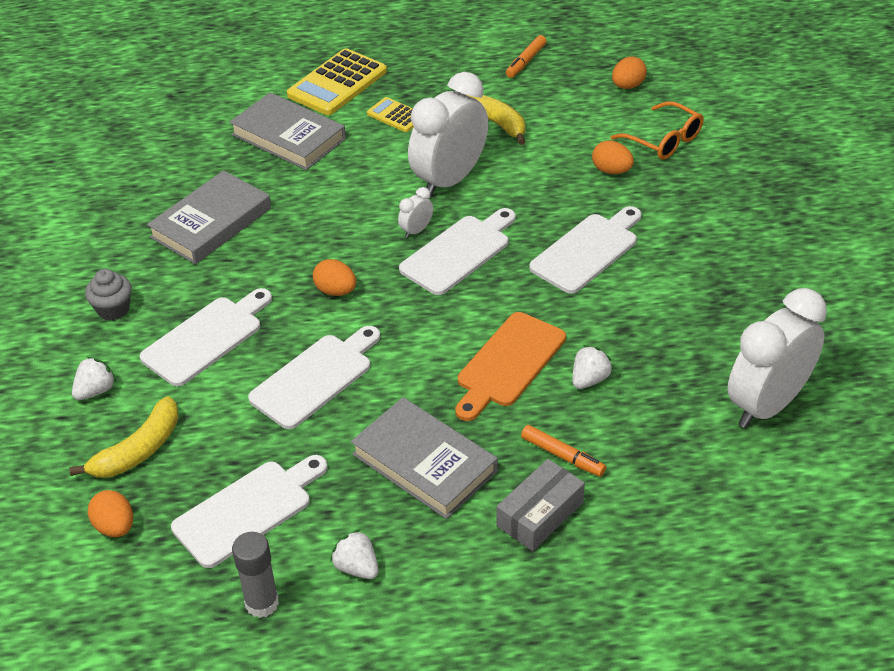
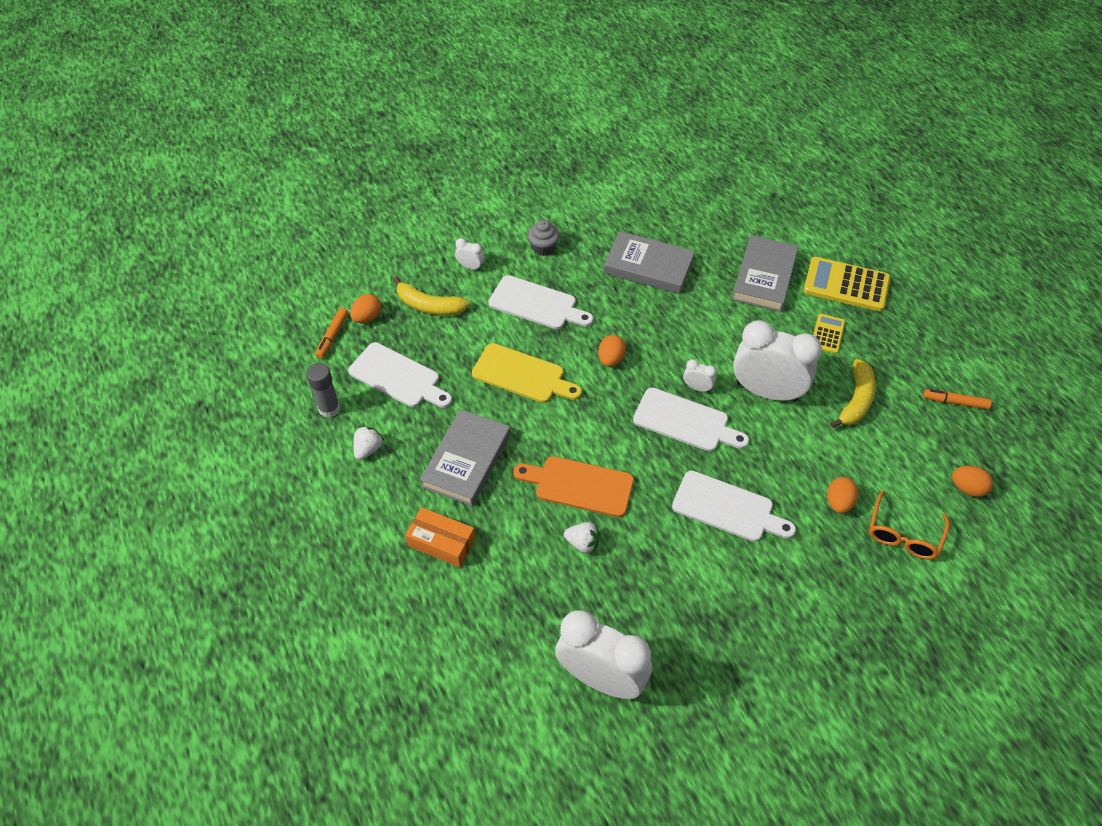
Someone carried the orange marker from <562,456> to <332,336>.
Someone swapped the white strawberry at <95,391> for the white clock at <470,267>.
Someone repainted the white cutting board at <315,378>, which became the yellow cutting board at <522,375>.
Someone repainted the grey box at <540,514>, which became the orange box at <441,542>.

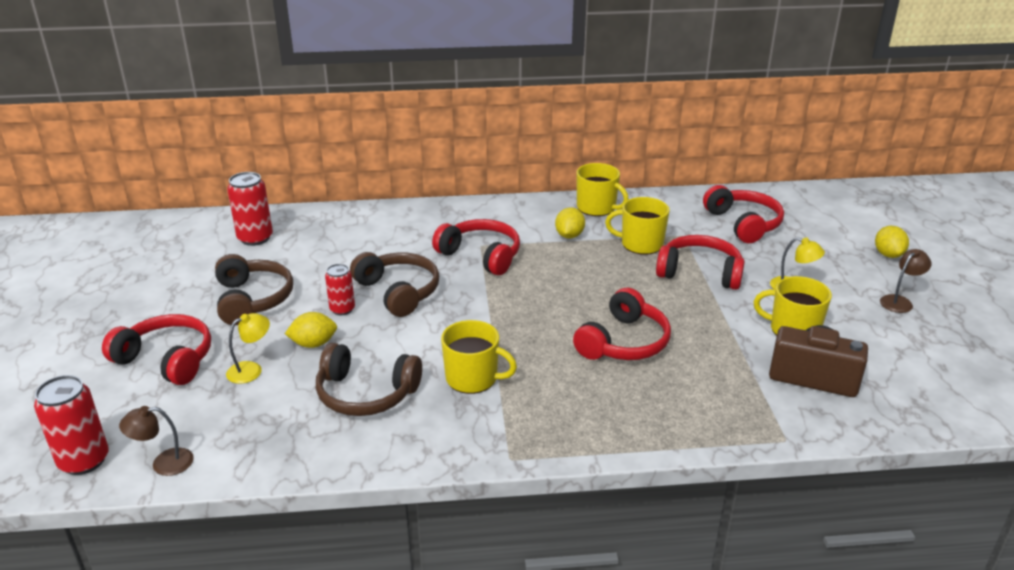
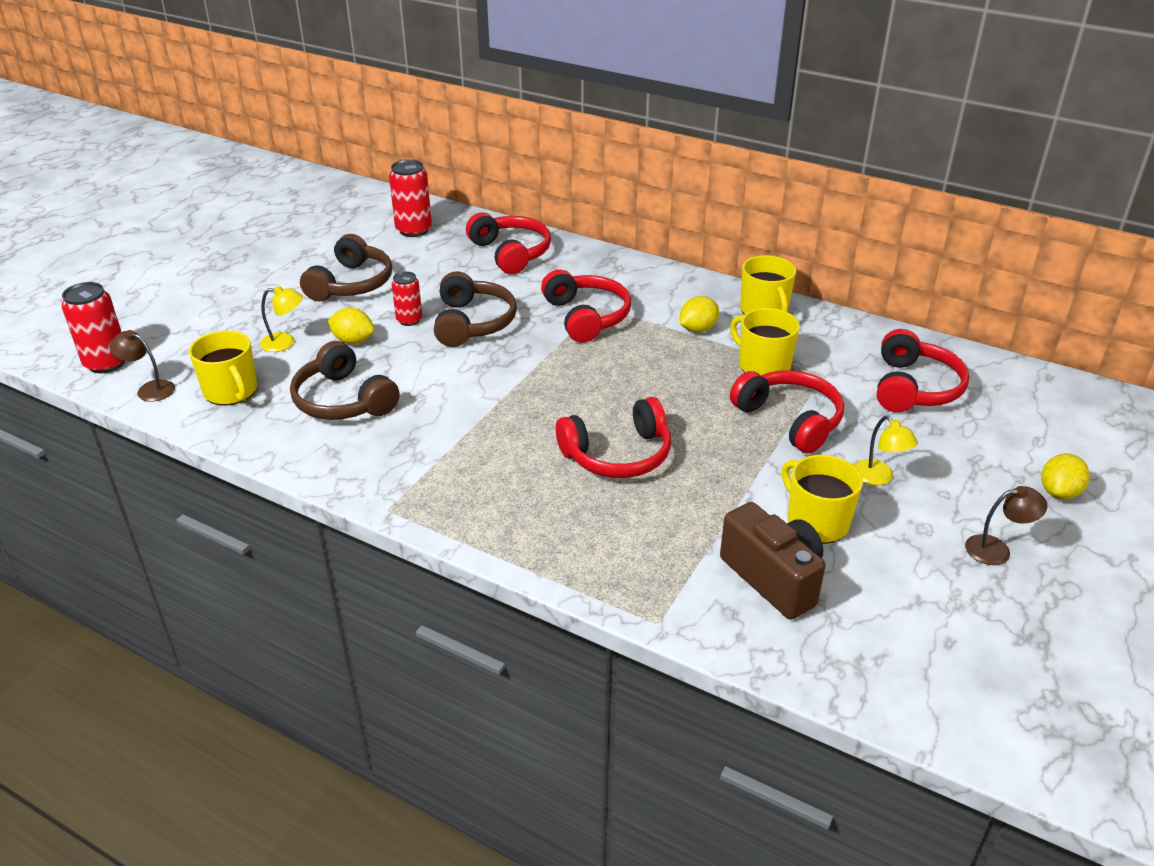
Someone carried the red headphones from <166,360> to <510,253>.
Someone carried the yellow mug from <473,378> to <231,391>.

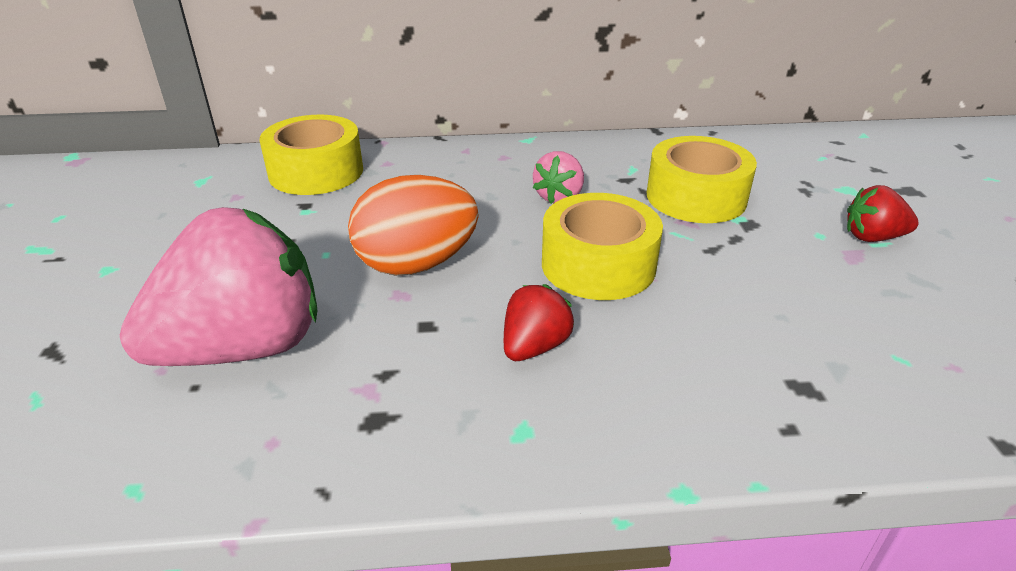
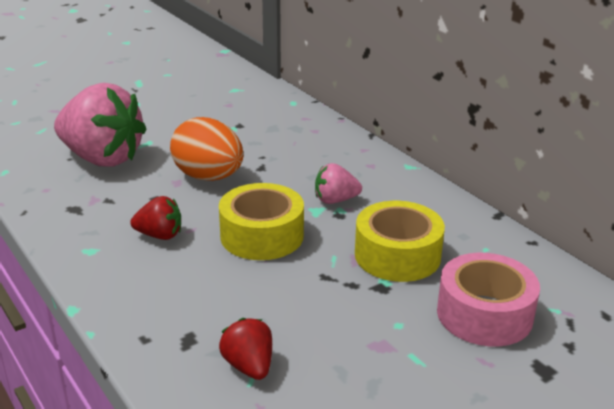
Someone took away the yellow tape at <316,172>.
Someone put down the pink tape at <484,314>.
Someone carried the red strawberry from <872,237> to <249,366>.

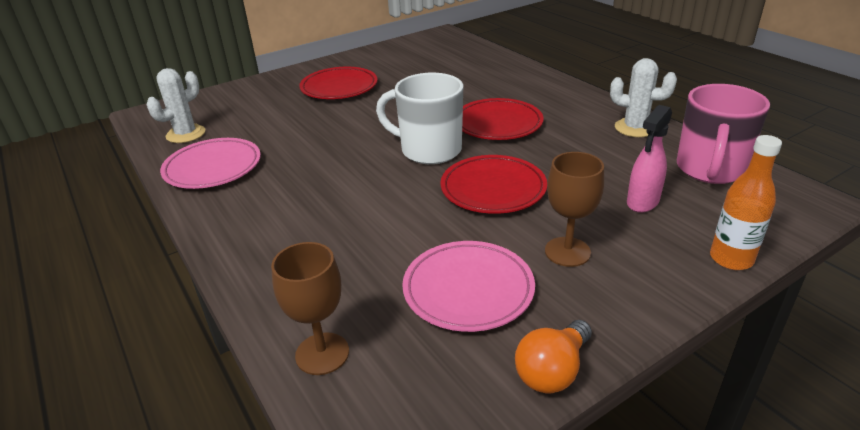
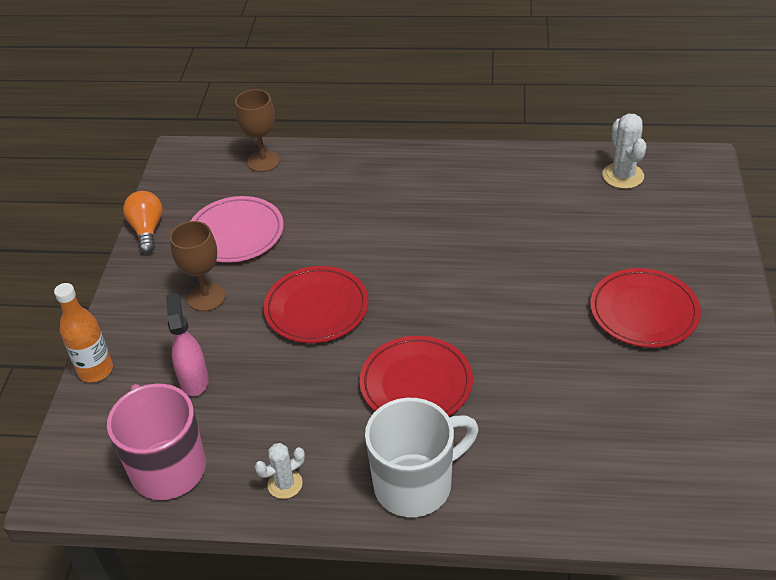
Someone took away the pink plate at <213,168>.
Someone carried the white mug from <429,150> to <415,484>.
Someone scaled the white cactus at <635,128> by 0.66.

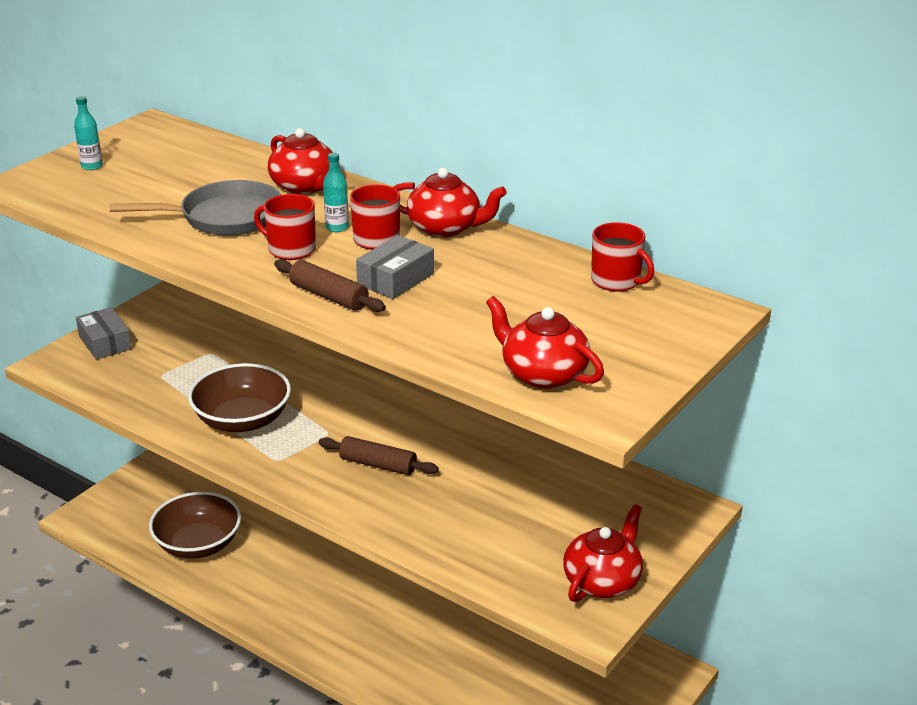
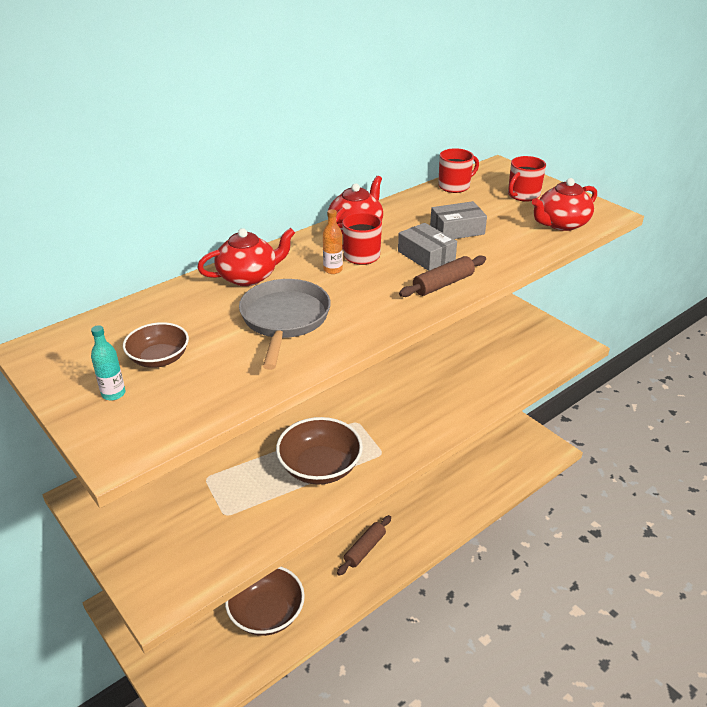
Someone took away the red teapot at <602,581>.
Someone put down the brown bowl at <159,358>.
Someone carried the grey box from <105,342> to <457,230>.
Someone carried the red mug from <290,249> to <523,195>.
Someone carried the brown rolling pin from <378,464> to <364,549>.
Someone repainted the turquoise bottle at <337,227>, which became the orange bottle at <333,270>.

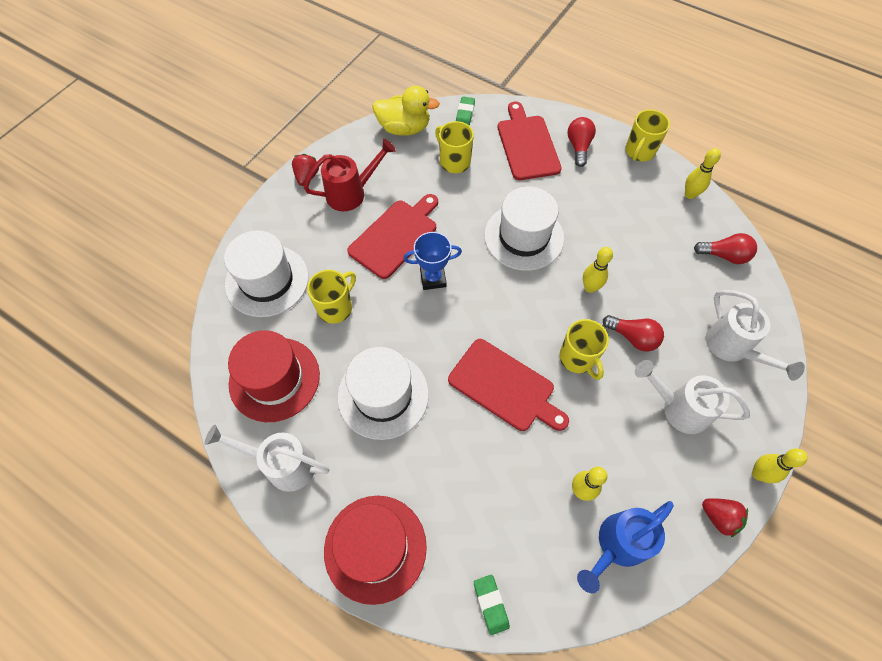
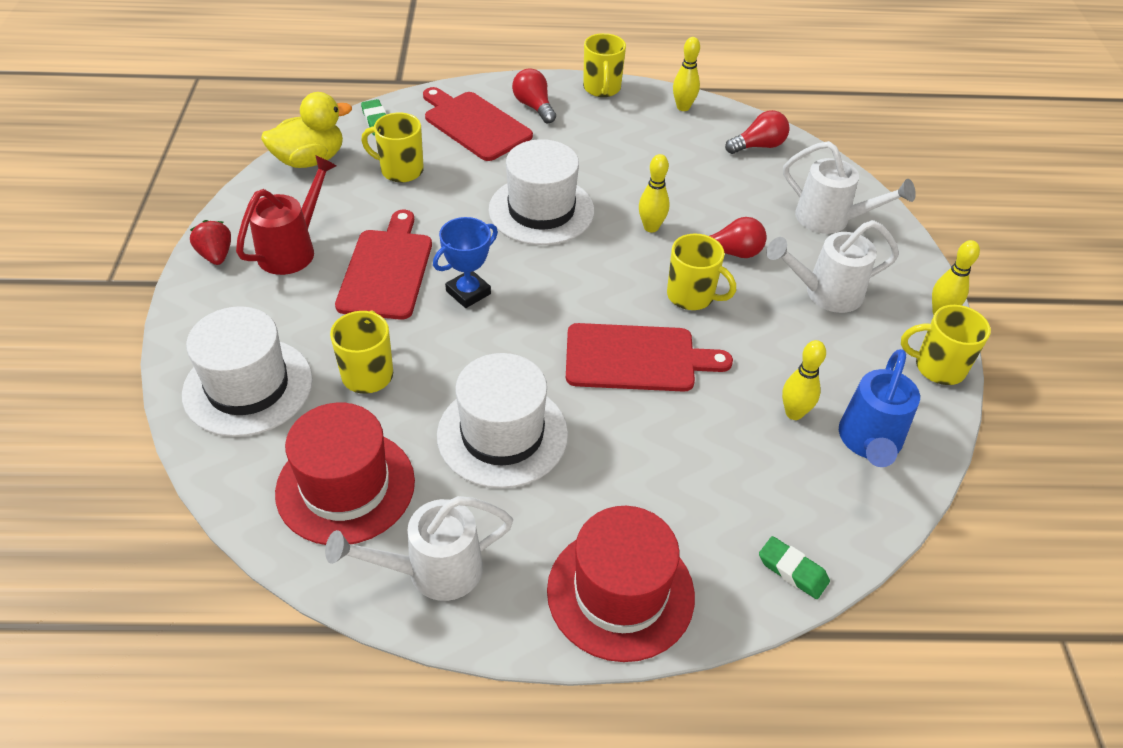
Someone swapped the red strawberry at <719,517> for the yellow mug at <938,367>.

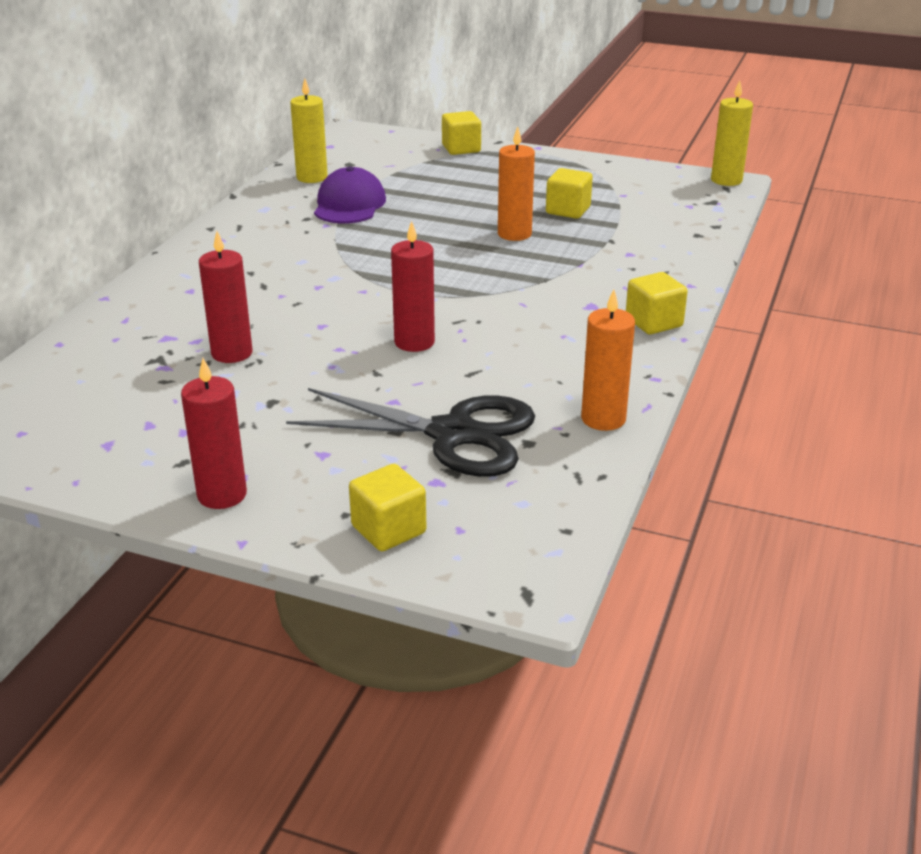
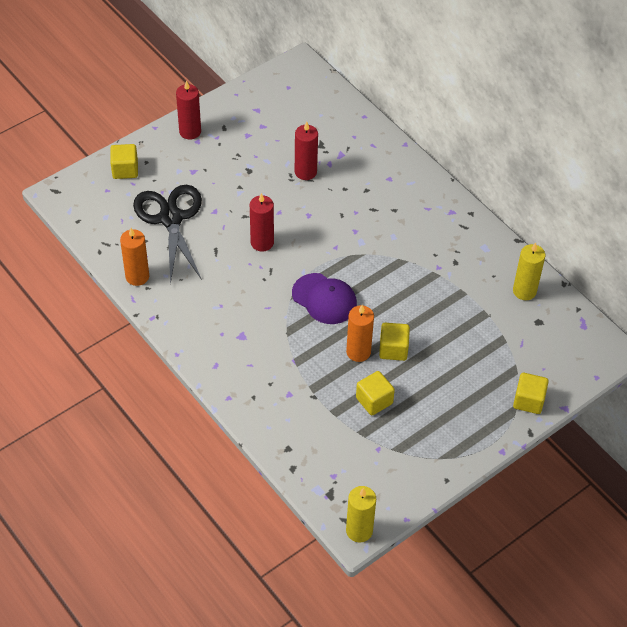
Someone carried the purple cap from <349,204> to <324,299>.
Someone carried the yellow cube from <654,322> to <393,349>.
Someone rotated the black scissors at <452,434> by 120 degrees clockwise.

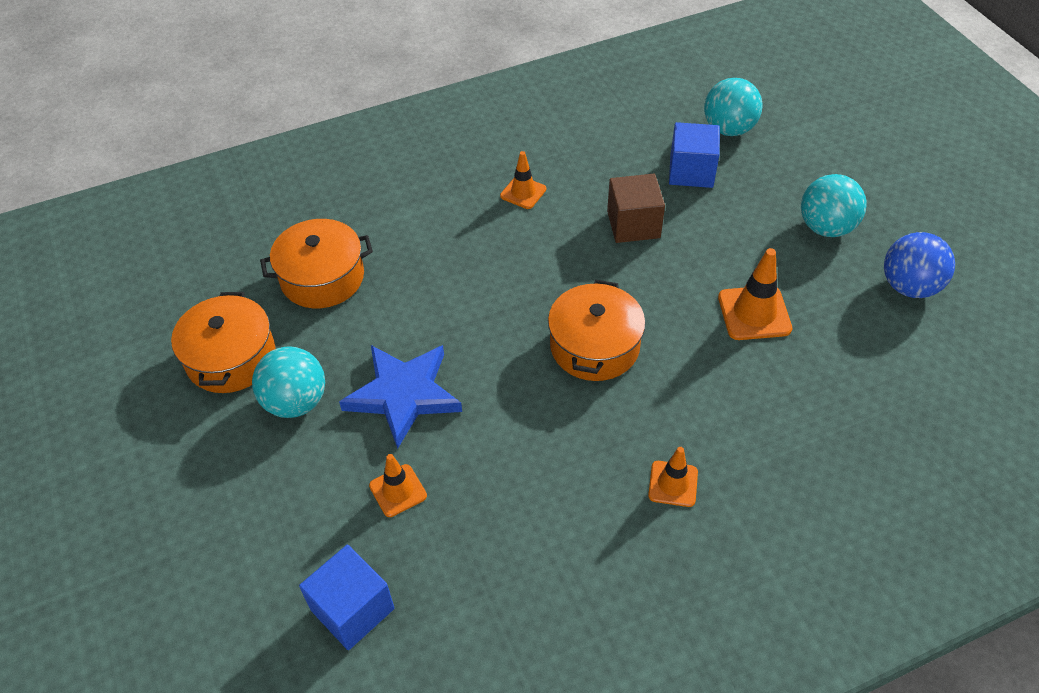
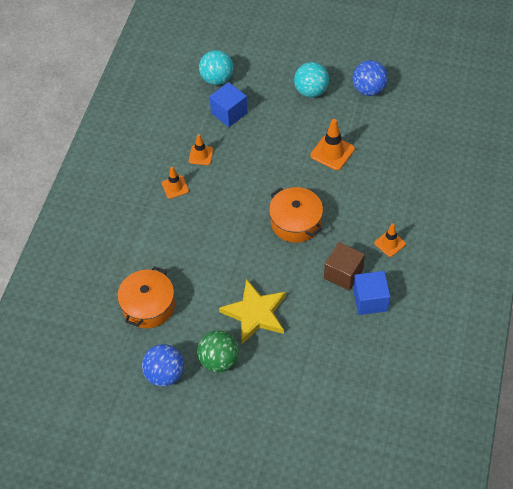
Someone carried the blue cube from <352,609> to <370,300>.
Someone carried the orange traffic cone from <398,491> to <201,155>.
Someone carried the brown cube from <633,224> to <343,274>.
Someone swapped the orange pot at <231,358> for the blue ball at <165,374>.
Someone repainted the turquoise ball at <296,402>, which became the green ball at <219,360>.
Someone repainted the blue star at <403,395>, which became the yellow star at <255,313>.

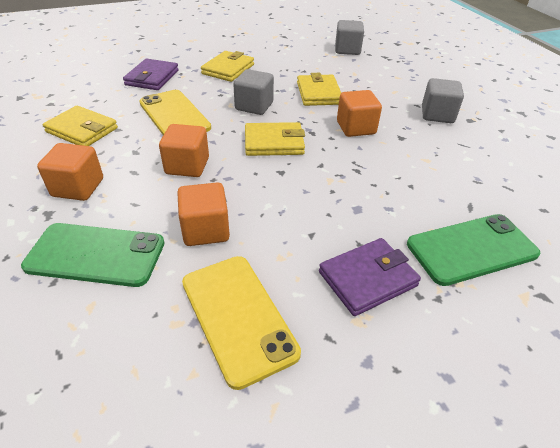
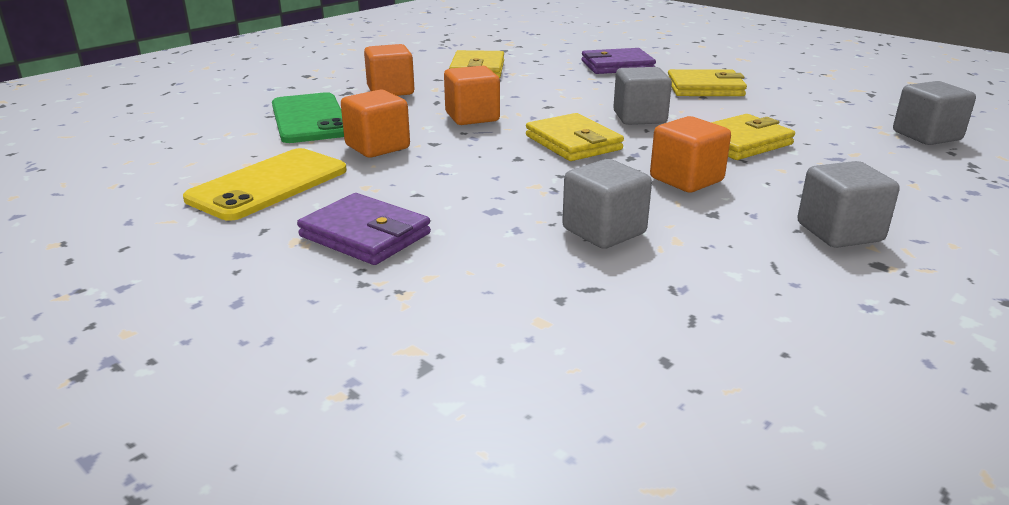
Someone took away the yellow phone at <174,115>.
Someone took away the green phone at <471,249>.
Someone put down the grey cube at <604,231>.

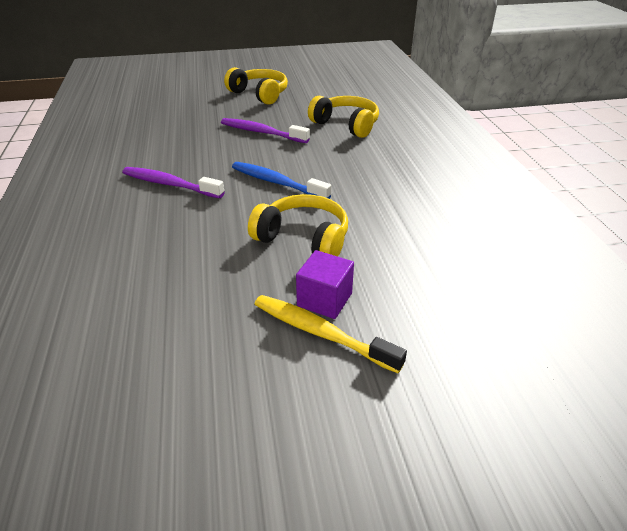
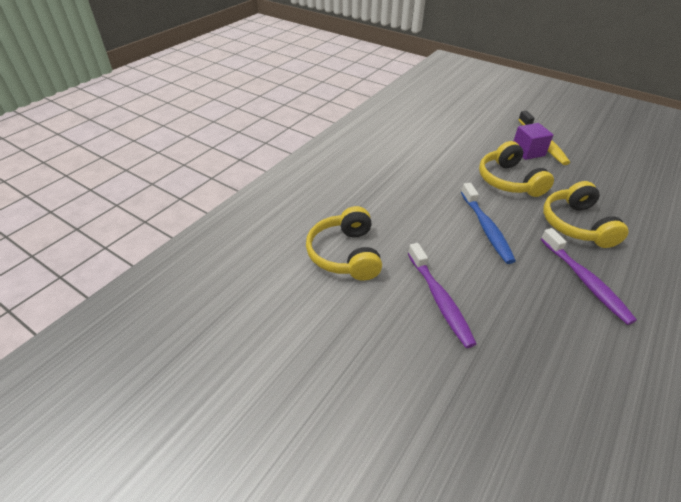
Someone carried the yellow headphones from <259,94> to <576,225>.

